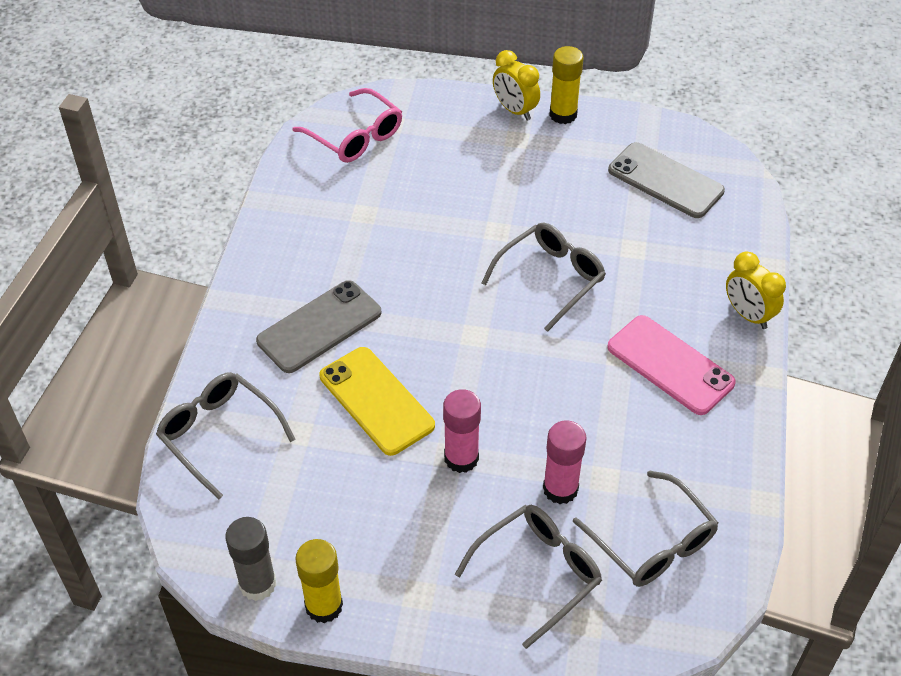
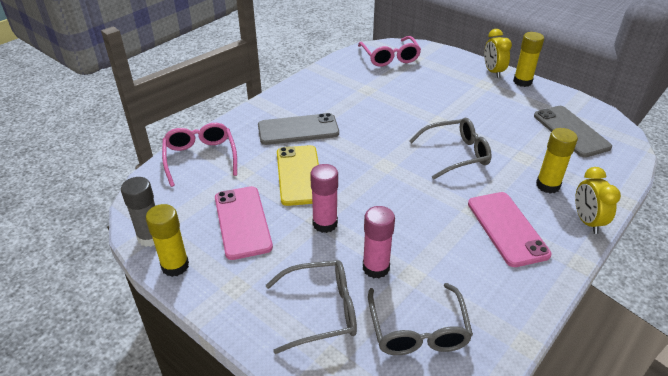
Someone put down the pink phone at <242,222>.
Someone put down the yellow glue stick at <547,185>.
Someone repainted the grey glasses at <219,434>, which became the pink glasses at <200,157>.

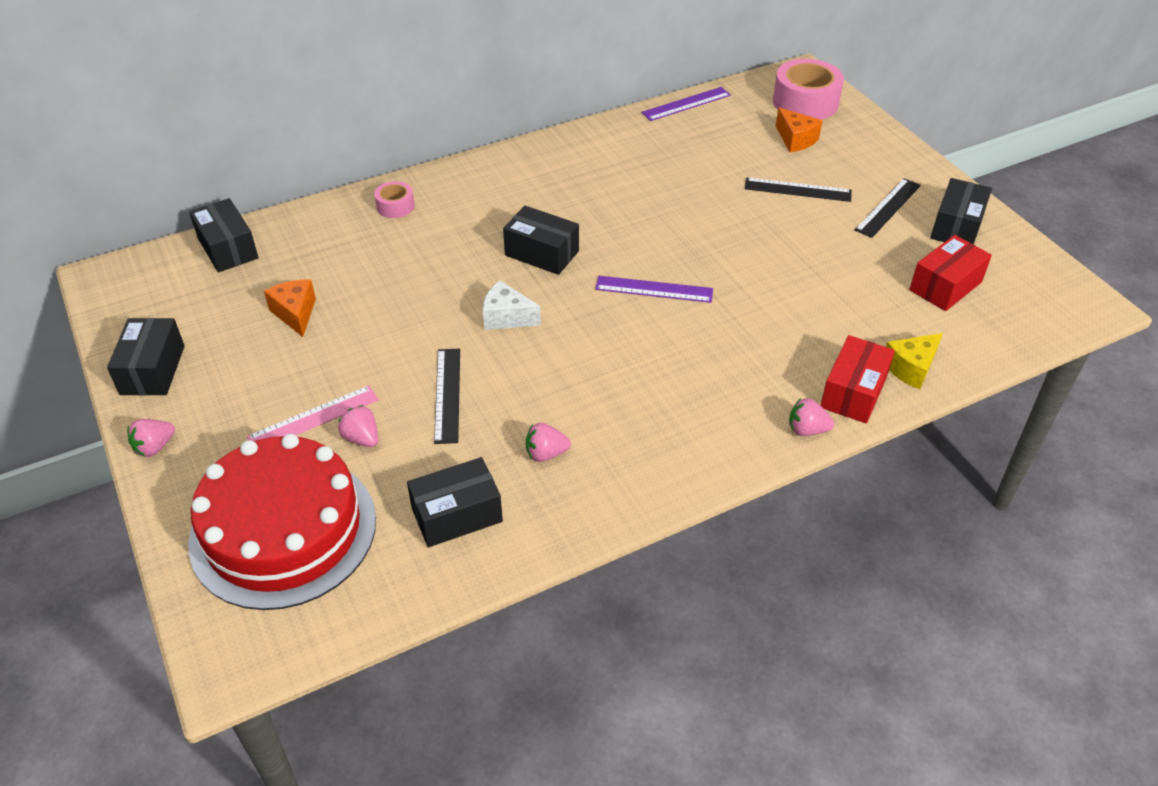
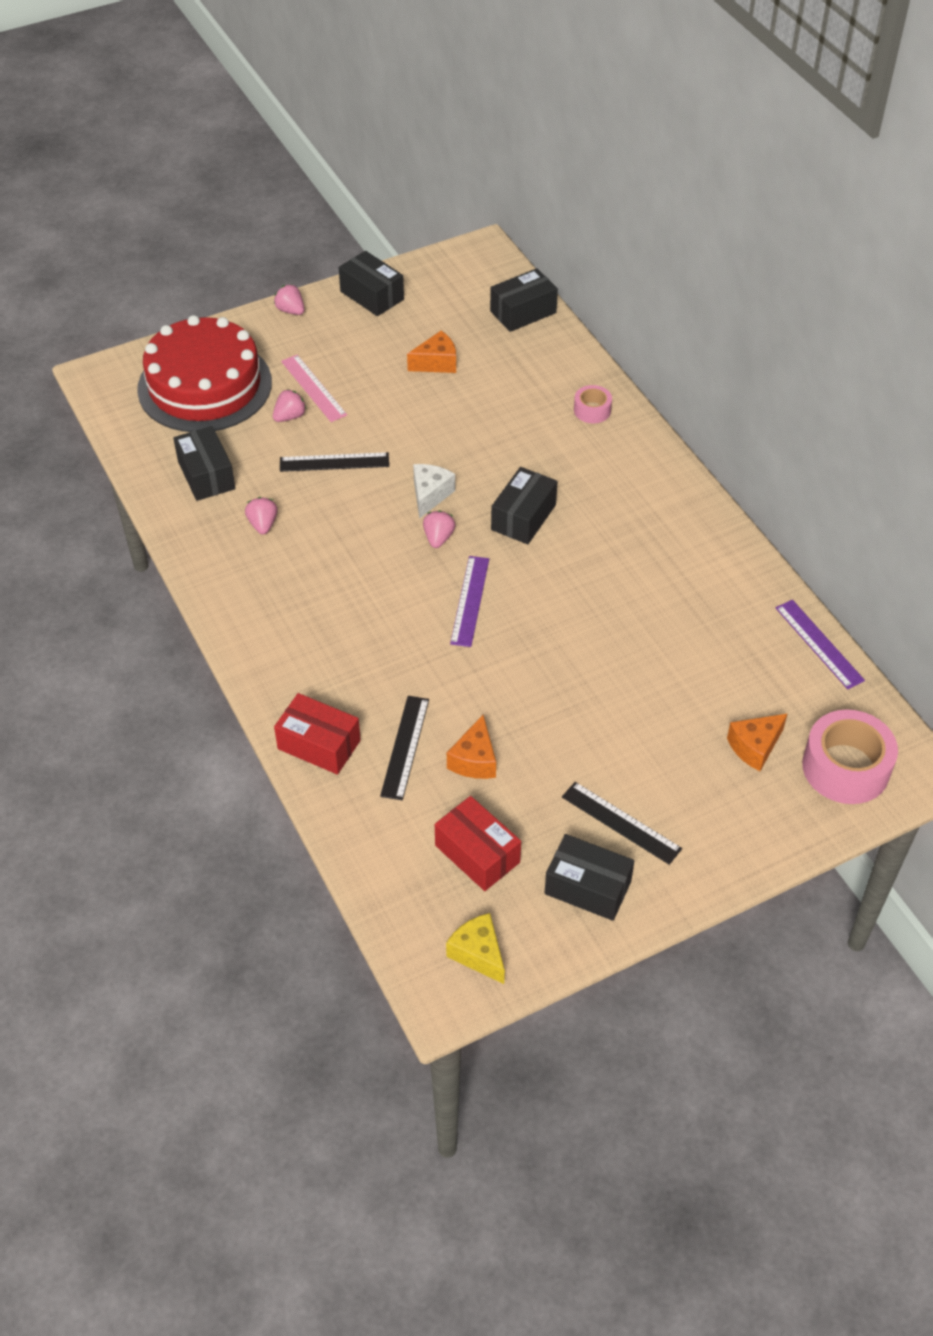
Someone put down the orange cheese at <474,760>.
Someone carried the black ruler from <797,190> to <405,747>.
Someone carried the pink strawberry from <807,430> to <438,538>.
Someone carried the yellow cheese from <911,368> to <478,954>.
Someone rotated the black box at <152,370> by 45 degrees clockwise.

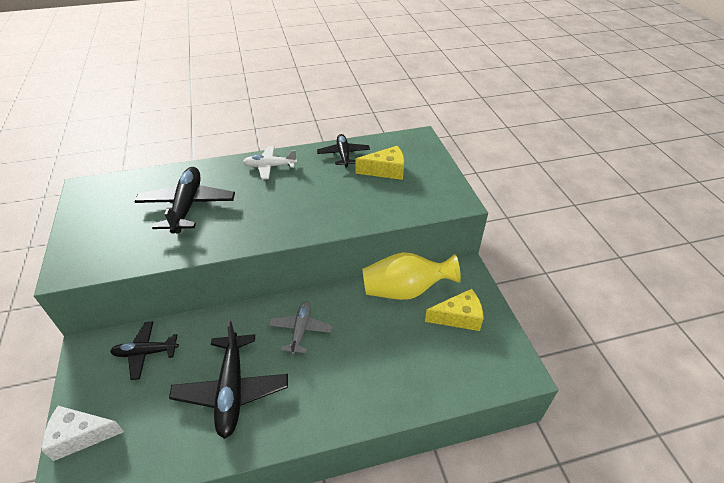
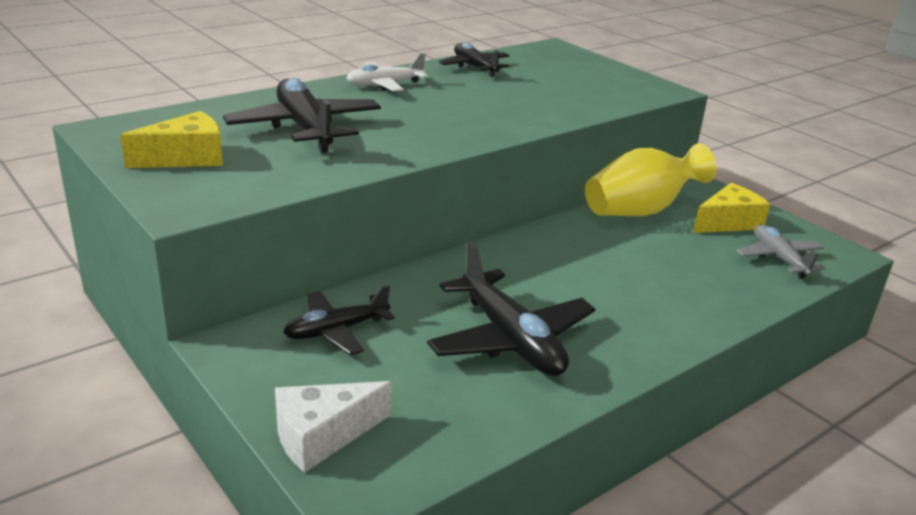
Someone carried the grey plane from <301,330> to <779,258>.
Someone carried the yellow cheese from <386,170> to <186,158>.

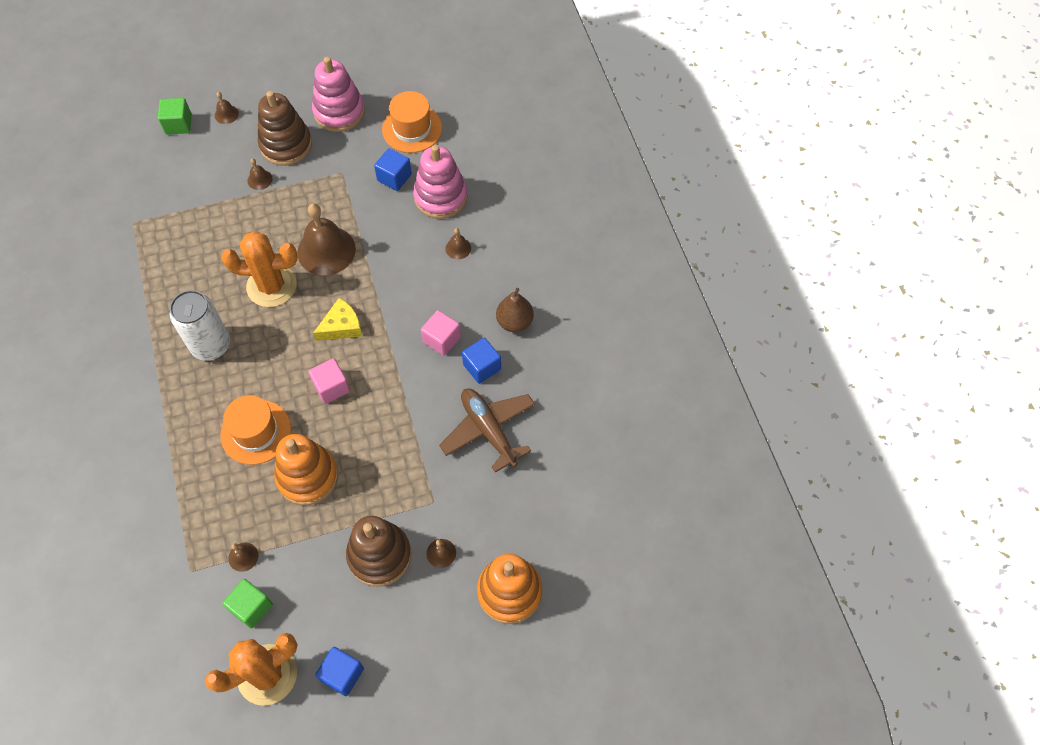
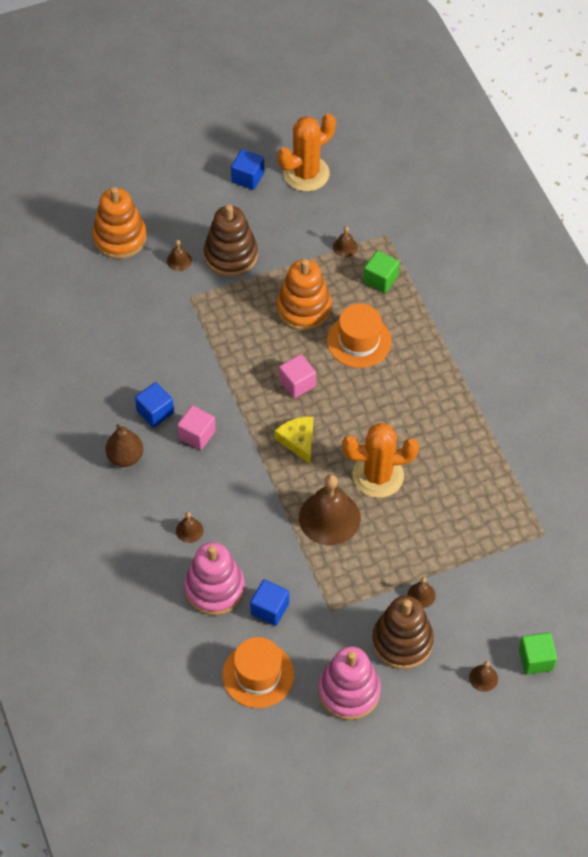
Someone took away the white can at <211,345>.
Someone took away the brown plane at <489,430>.
Someone carried the green cube from <251,607> to <380,279>.
Someone rotated the yellow cheese at <341,326> by 105 degrees clockwise.

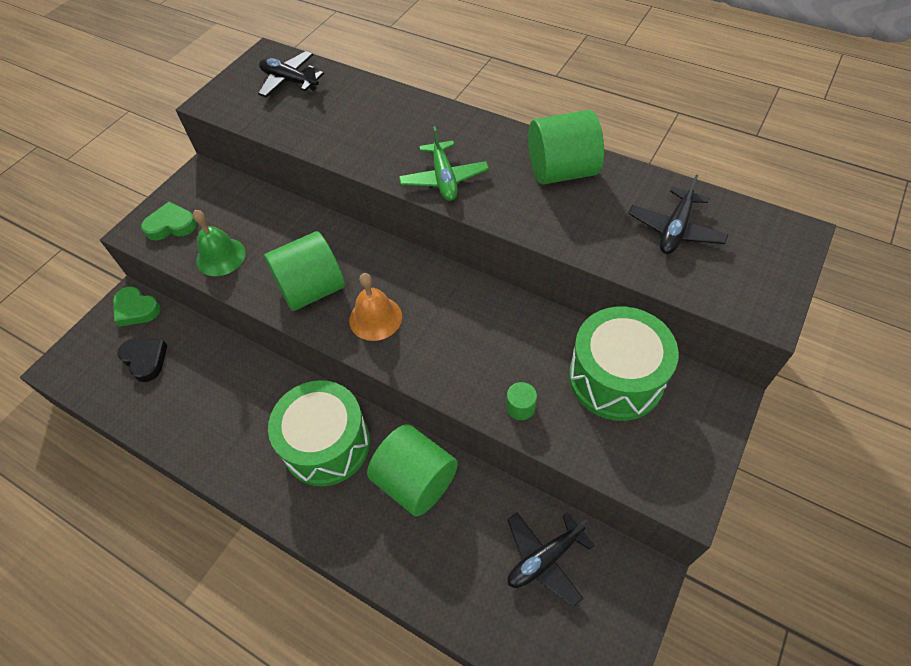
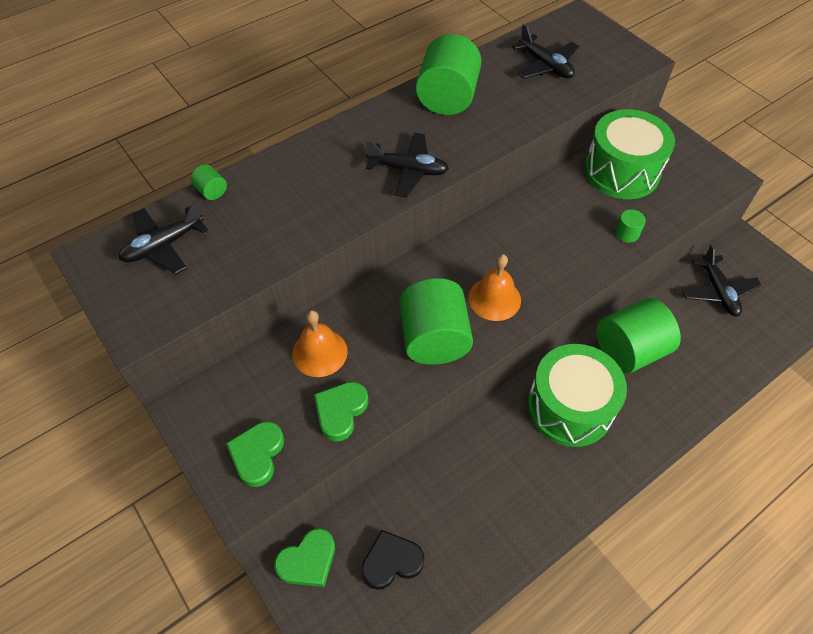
Someone put down the green cylinder at <212,191>.
Someone put down the orange bell at <319,352>.
Someone swapped the green bell at <221,256> for the green heart at <340,411>.
Someone repainted the green plane at <444,179>, which became the black plane at <408,170>.

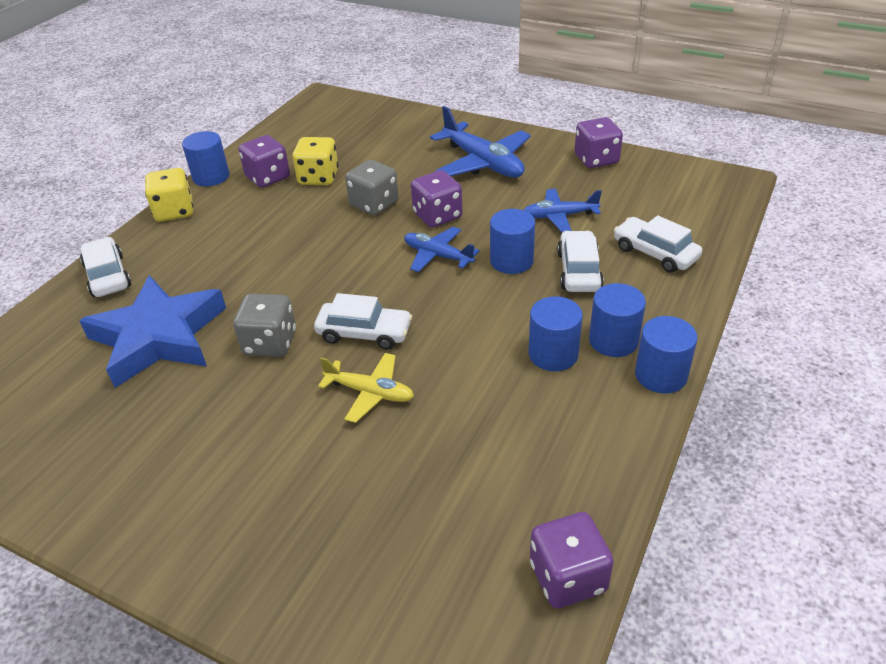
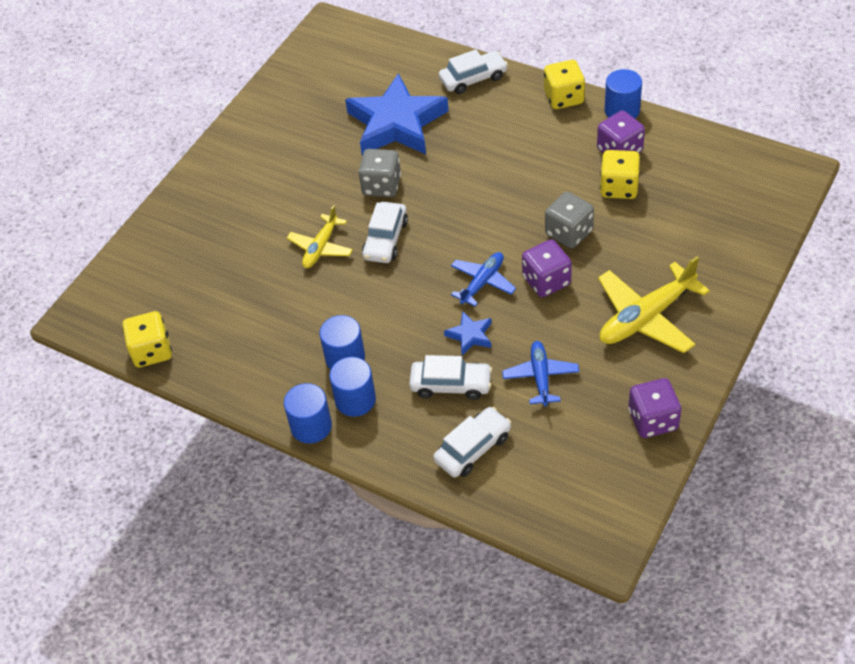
Someone swapped the blue cylinder at <511,261> for the blue star at <470,335>.
Someone repainted the blue plane at <483,163>, which became the yellow plane at <646,317>.
Someone repainted the purple dice at <568,577>, which became the yellow dice at <152,351>.

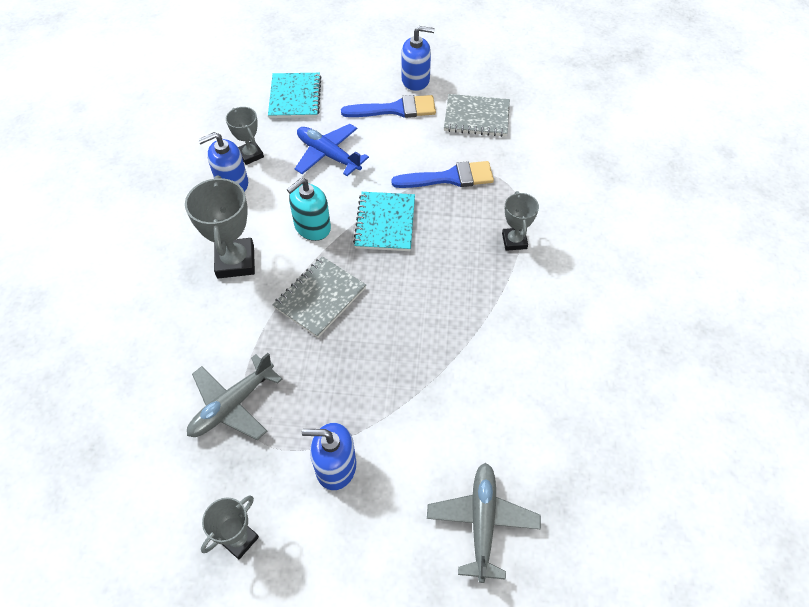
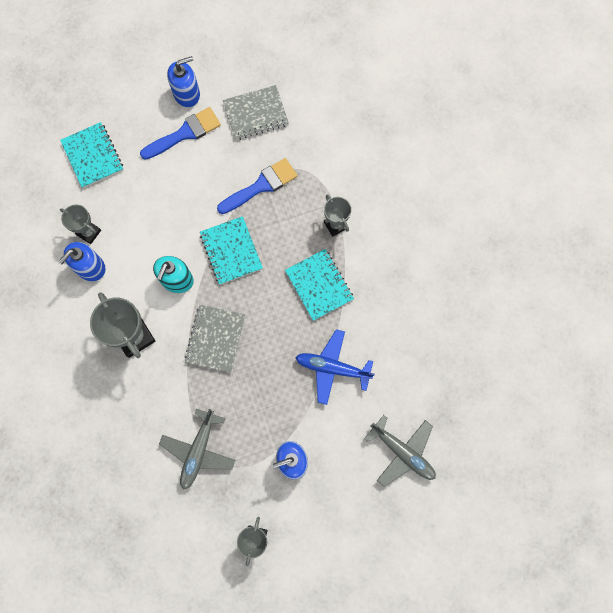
Someone put down the turquoise notebook at <319,285>.
Someone carried the blue plane from <328,155> to <332,368>.
Someone rotated the grey plane at <482,522> by 150 degrees clockwise.

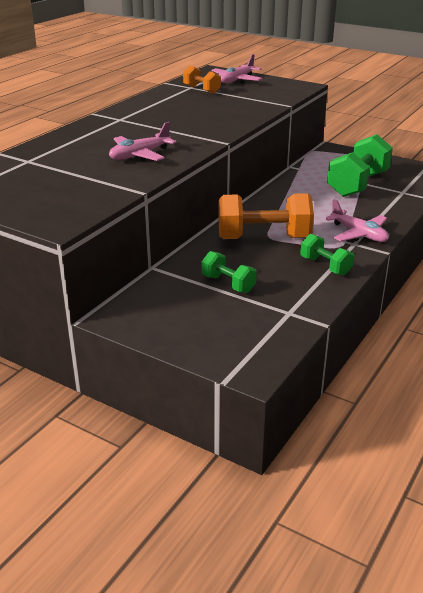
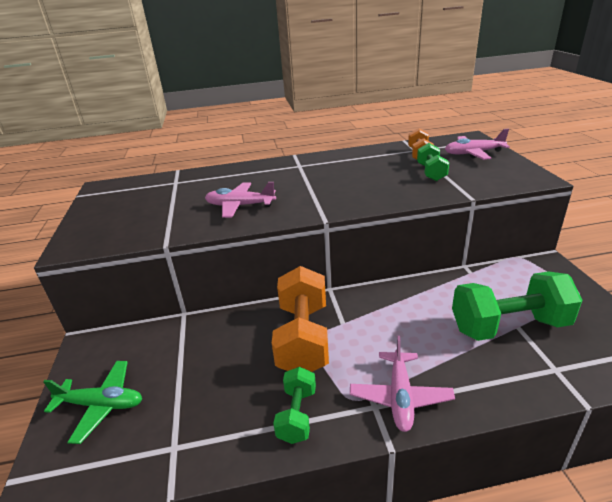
Someone put down the green plane at <101,405>.
Someone carried the green dumbbell from <228,284> to <431,172>.
Someone rotated the orange dumbbell at <263,238> by 45 degrees clockwise.

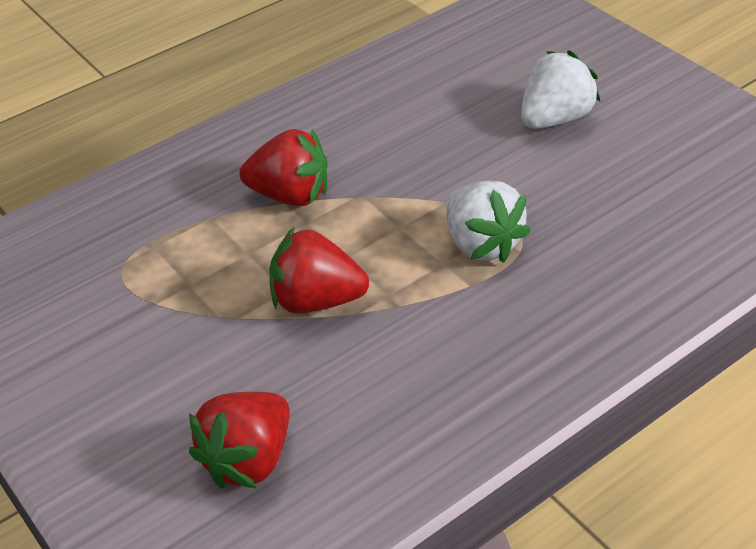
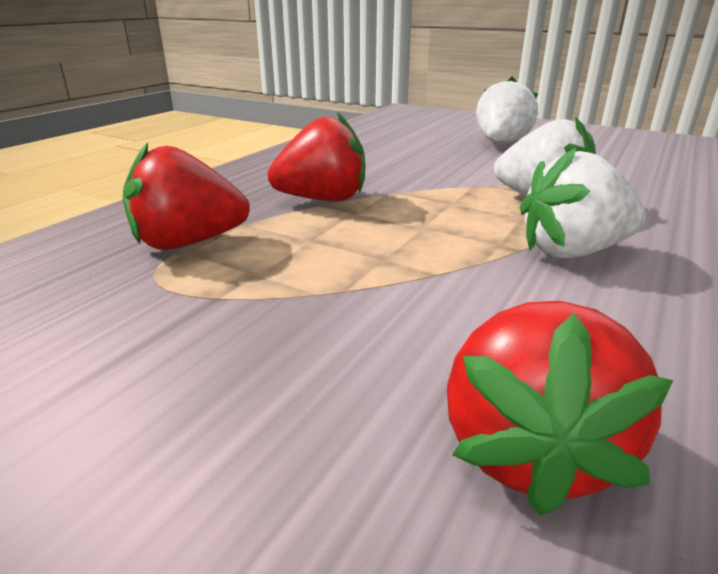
Someone put down the white strawberry at <572,251>.
Someone carried the red strawberry from <317,301> to <188,243>.

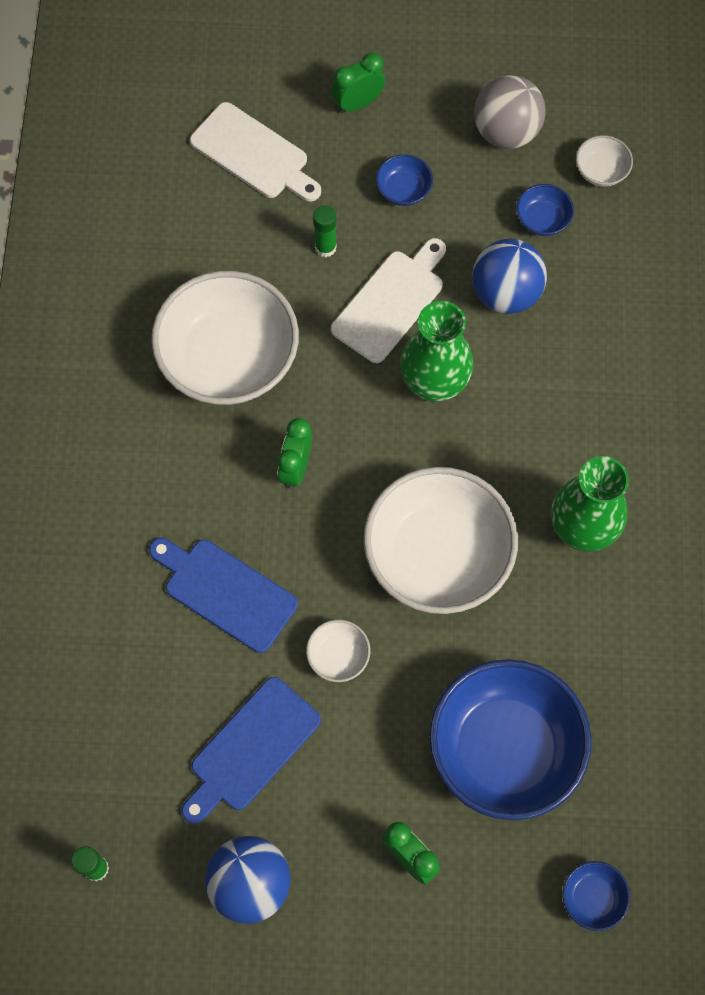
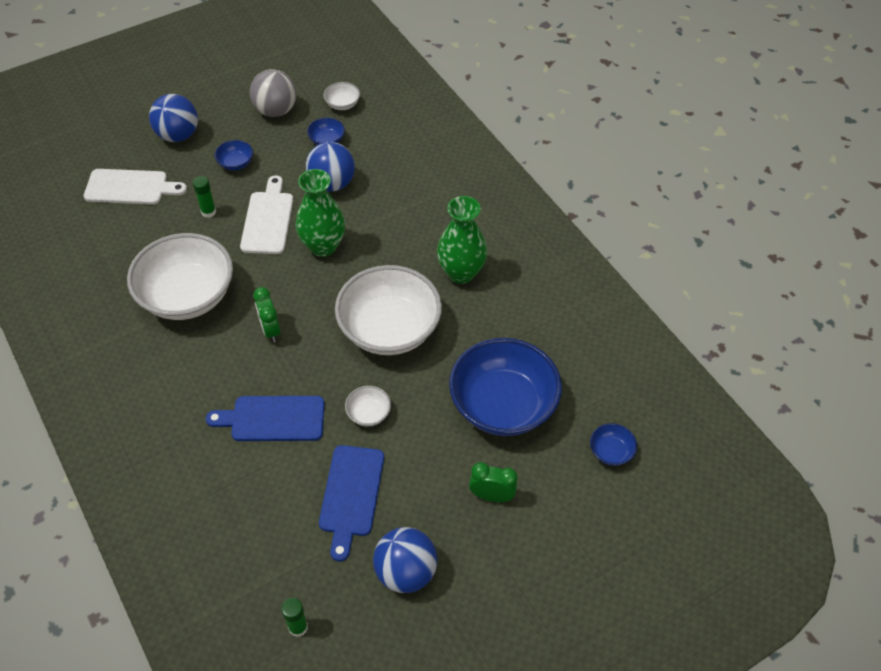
Someone swapped the green clock at <358,103> for the blue ball at <178,135>.

